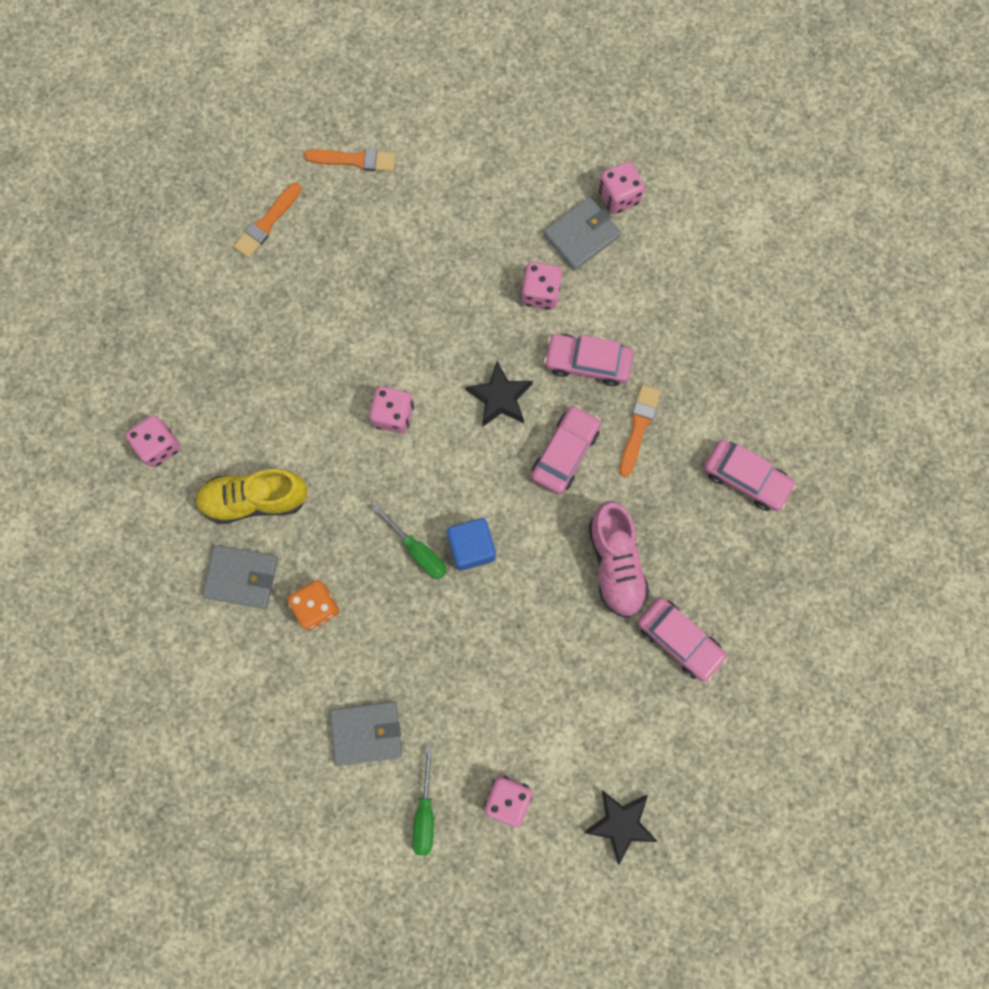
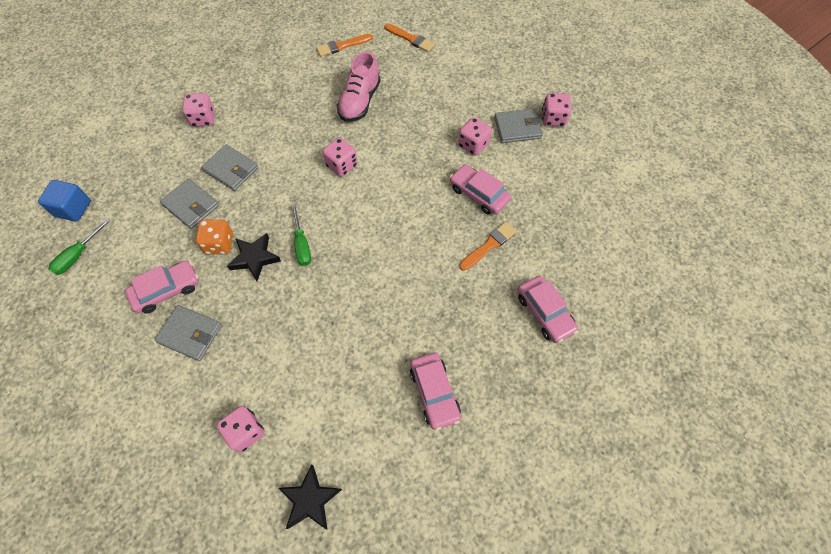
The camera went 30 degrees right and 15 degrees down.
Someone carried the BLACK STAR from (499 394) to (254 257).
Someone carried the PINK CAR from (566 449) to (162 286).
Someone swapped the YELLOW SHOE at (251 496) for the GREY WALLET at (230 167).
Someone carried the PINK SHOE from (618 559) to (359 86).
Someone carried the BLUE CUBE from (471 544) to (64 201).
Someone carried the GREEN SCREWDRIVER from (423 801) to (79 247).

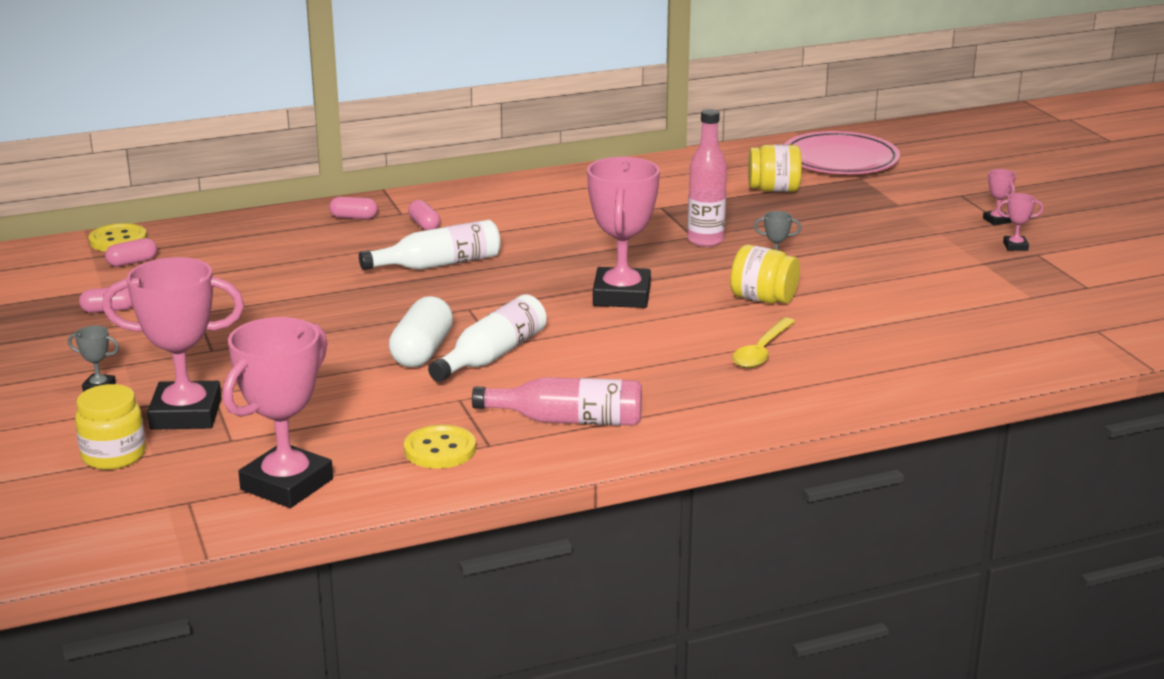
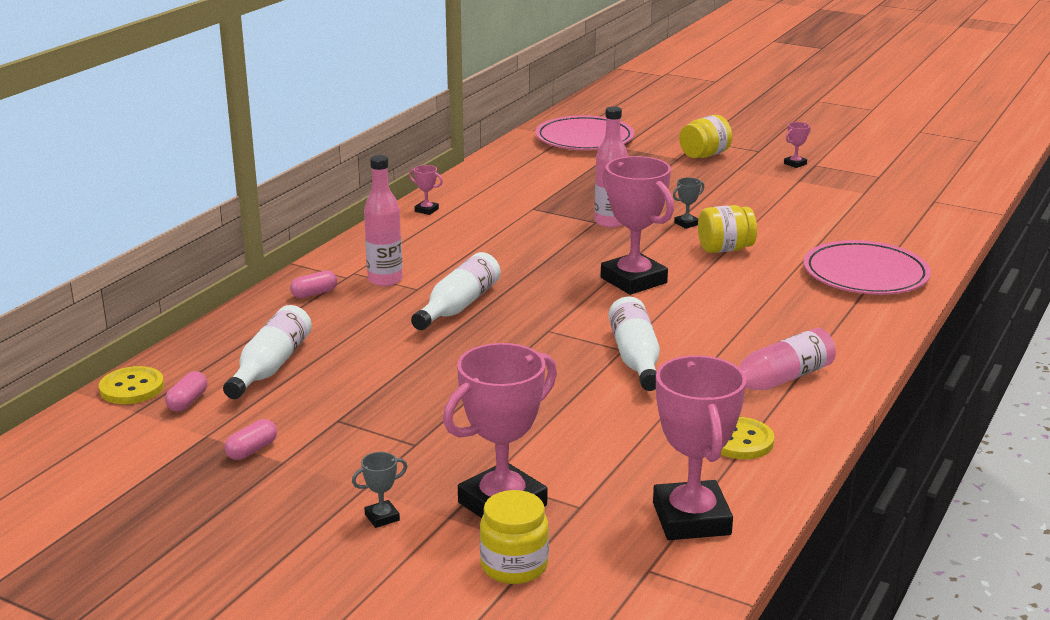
The camera went 40 degrees left and 0 degrees up.
Someone carried the YELLOW JAR from (775 168) to (705 136).
Someone carried the PINK TROPHY from (999 197) to (426 190).
Someone swapped the PINK CAPSULE at (424 215) for the PINK BOTTLE at (383 220).
Someone took away the WHITE CAPSULE at (421 331).
Someone took away the YELLOW SPOON at (763 343).
Someone put down the PINK PLATE at (867 267).
Someone put down the WHITE BOTTLE at (267 352).

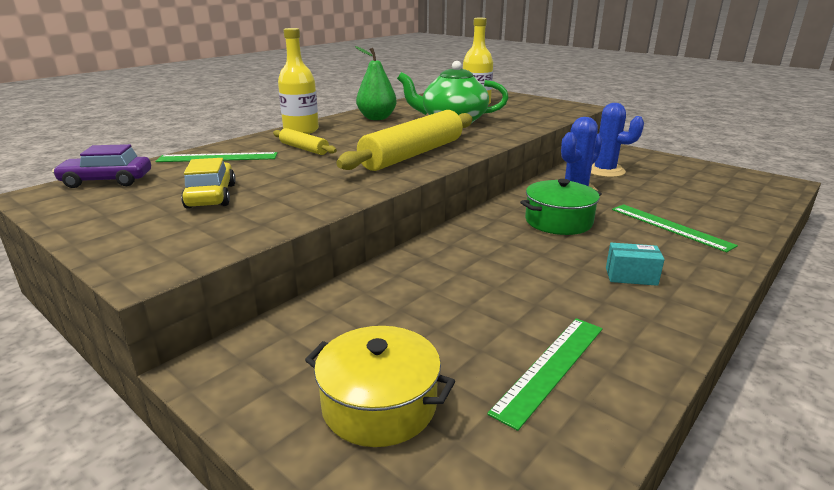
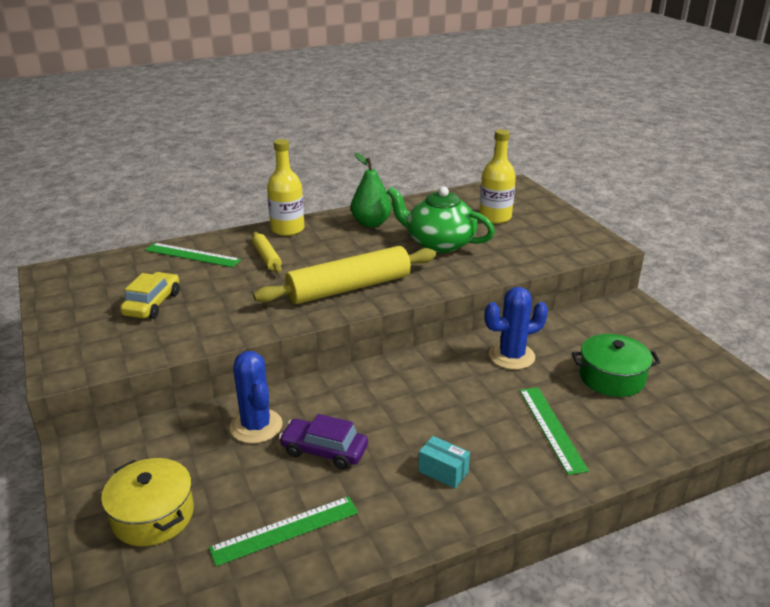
The camera went 25 degrees right and 5 degrees up.
Someone carried the BLUE CACTUS from (617 140) to (256 397).
Someone carried the PURPLE CAR from (101 166) to (323 442).
Someone carried the GREEN POT from (561 207) to (616 365).

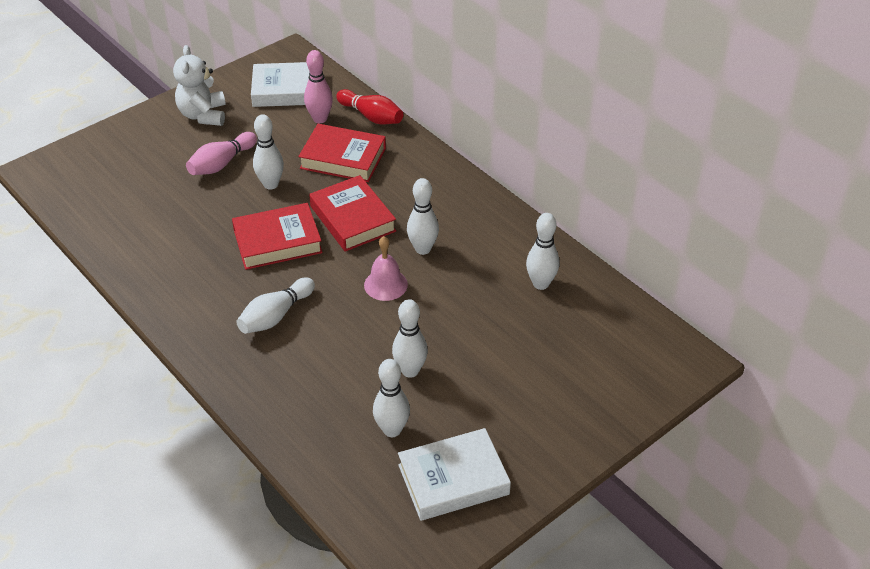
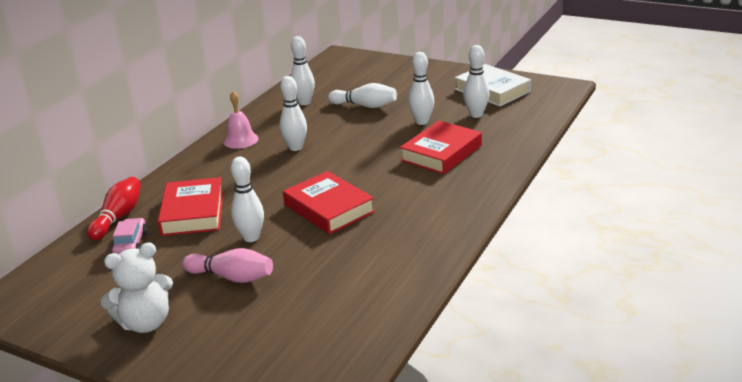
The camera went 110 degrees left and 15 degrees down.
Someone swapped the PINK BOWLING PIN at (318 86) for the PINK CAR at (129 236).
Someone took away the WHITE BOOK at (280 84).
Someone carried the RED BOOK from (352 213) to (441 147).
Someone carried the PINK BELL from (386 268) to (240 120).
Someone carried the WHITE BOWLING PIN from (275 305) to (362 95).

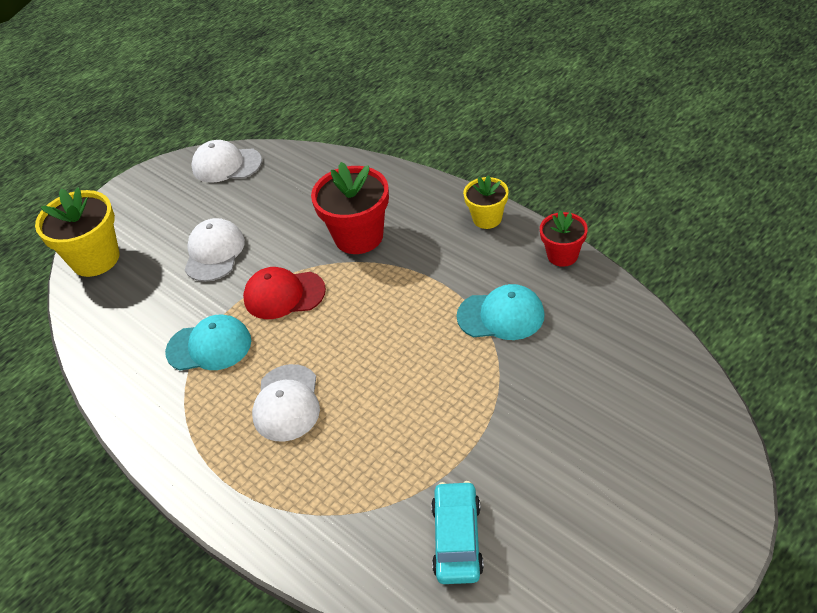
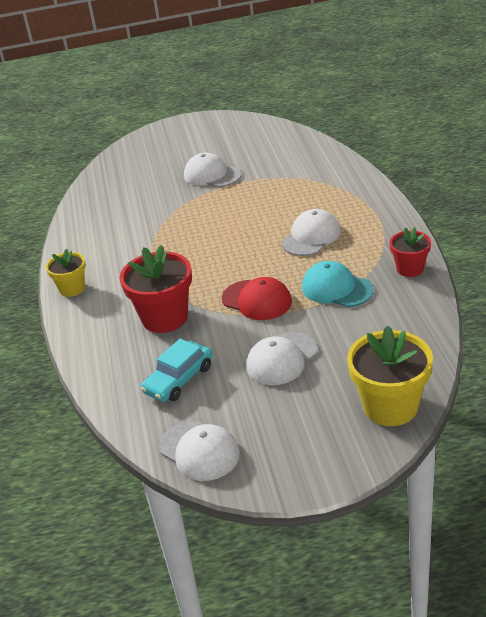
The camera went 145 degrees left and 10 degrees down.
Someone carried the RED FLOWER POT from (564 238) to (410 252).
Someone took away the TURQUOISE CAP at (501 312).
Someone carried the TURQUOISE CAR from (457 532) to (177 370).
Someone put down the WHITE CAP at (212 169).

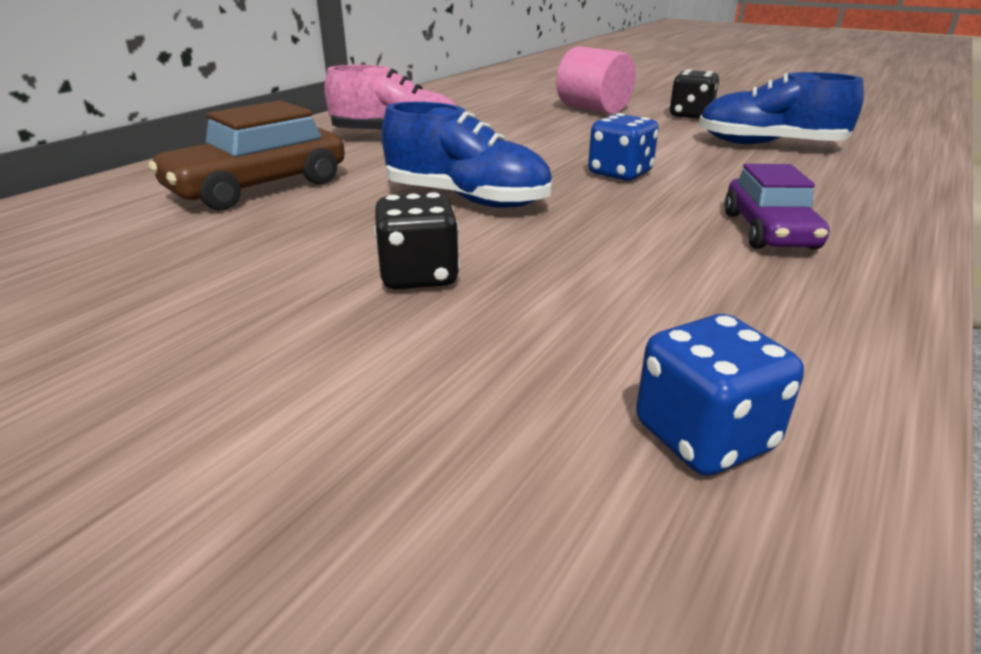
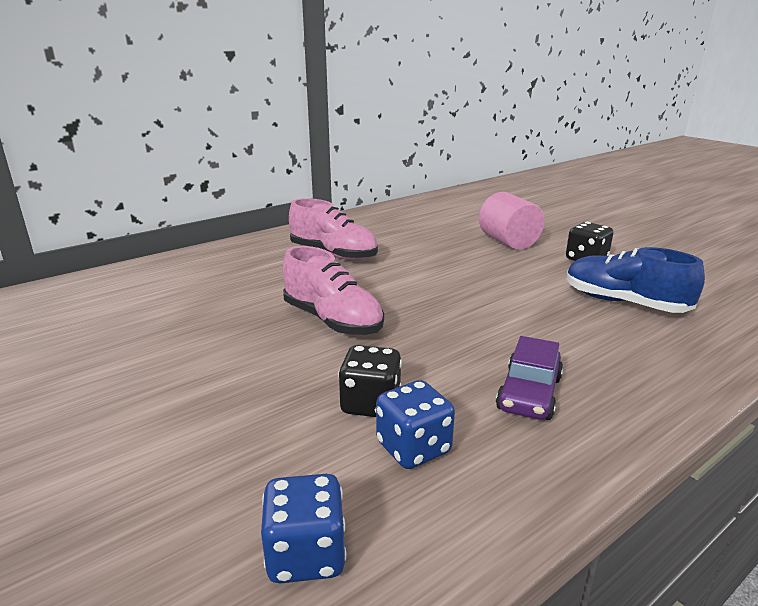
The camera went 20 degrees right and 5 degrees down.
Someone took away the BROWN CAR at (246 155).
Someone repainted the BLUE SHOE at (467 155), which became the PINK SHOE at (333 290).
Someone carried the BLUE DICE from (623 147) to (415 424).
Someone carried the BLACK DICE from (417 241) to (370 381).

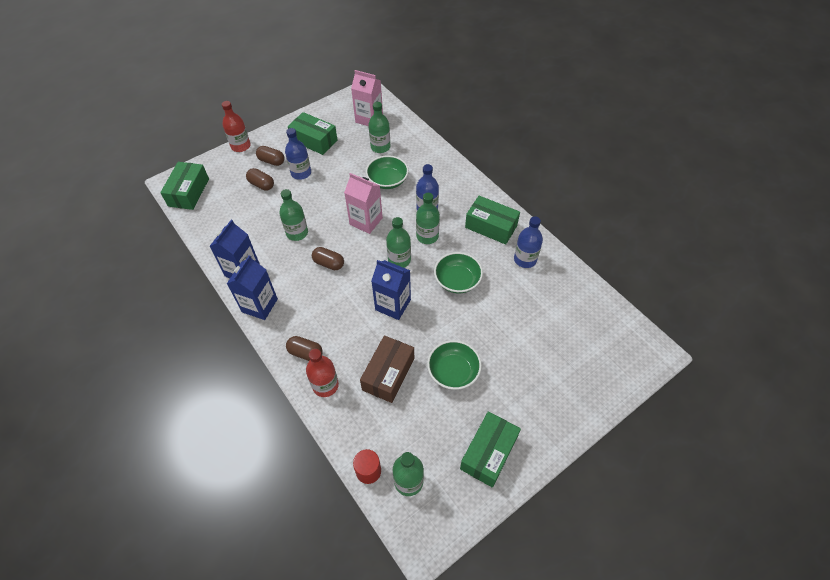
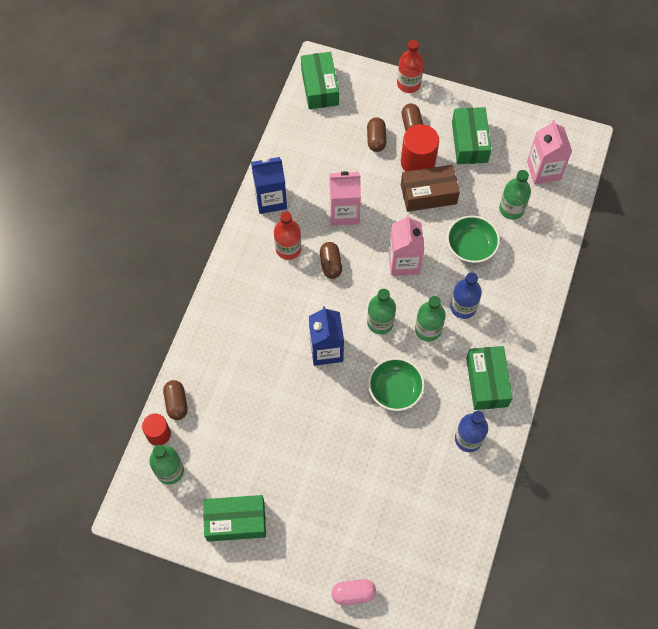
The camera went 55 degrees right and 10 degrees up.
Someone swapped the BLUE BOTTLE at (298 154) for the RED CYLINDER at (420 148).
Someone rotated the GREEN BOX at (184 186) by 75 degrees counterclockwise.
Someone swapped the GREEN BOTTLE at (293 215) for the PINK CARTON at (345 198).
Someone took away the BLUE CARTON at (252 287).
Someone carried the BROWN BOX from (387 369) to (430 188).
Someone carried the BROWN CAPSULE from (304 348) to (175 400).
Someone took away the GREEN BOWL at (454 365).
Someone carried the RED BOTTLE from (322 373) to (287 235).
Someone put down the PINK CAPSULE at (354 592).

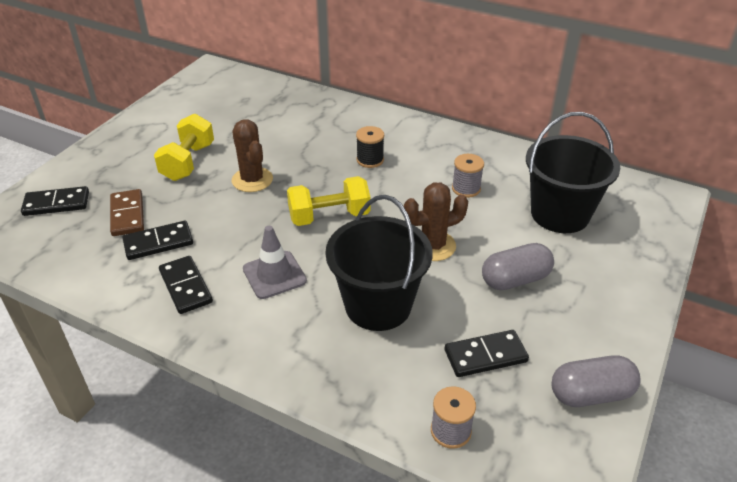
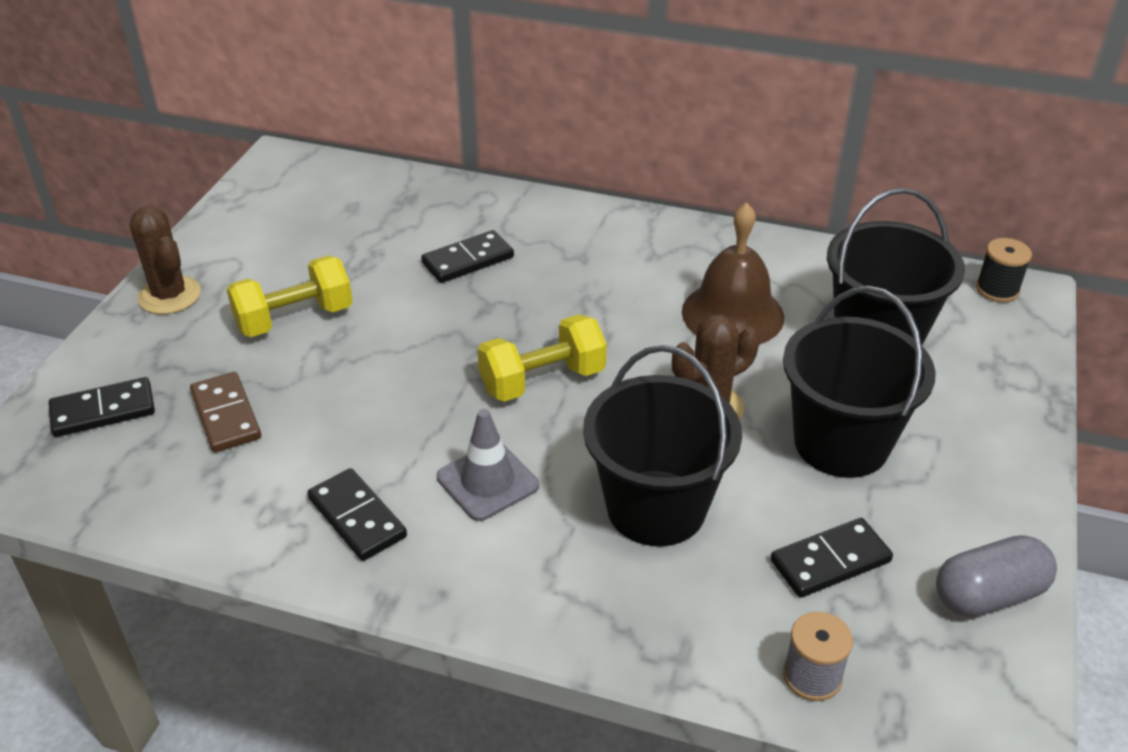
The camera went 10 degrees left and 0 degrees up.
Someone rotated the YELLOW DUMBBELL at (184 147) by 60 degrees clockwise.
Someone carried the BROWN CACTUS from (252 155) to (165 260).
Someone carried the BLACK SPOOL from (370 147) to (1004 270).
Someone swapped the GREY SPOOL at (468 176) for the BROWN BELL at (733 273).
Someone carried the BLACK DOMINO from (157 240) to (467 256).
Someone swapped the GREY CAPSULE at (518 266) for the BLACK BUCKET at (859 382).

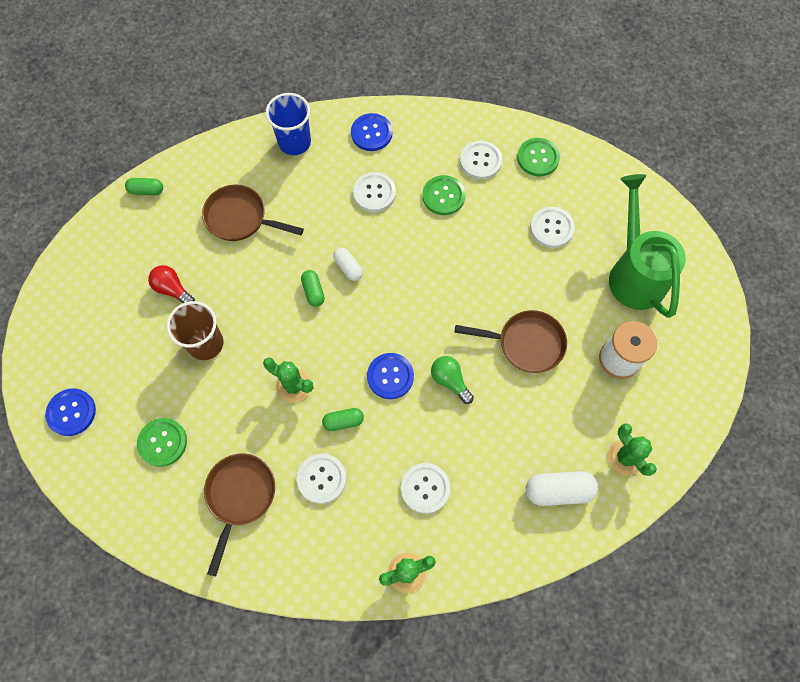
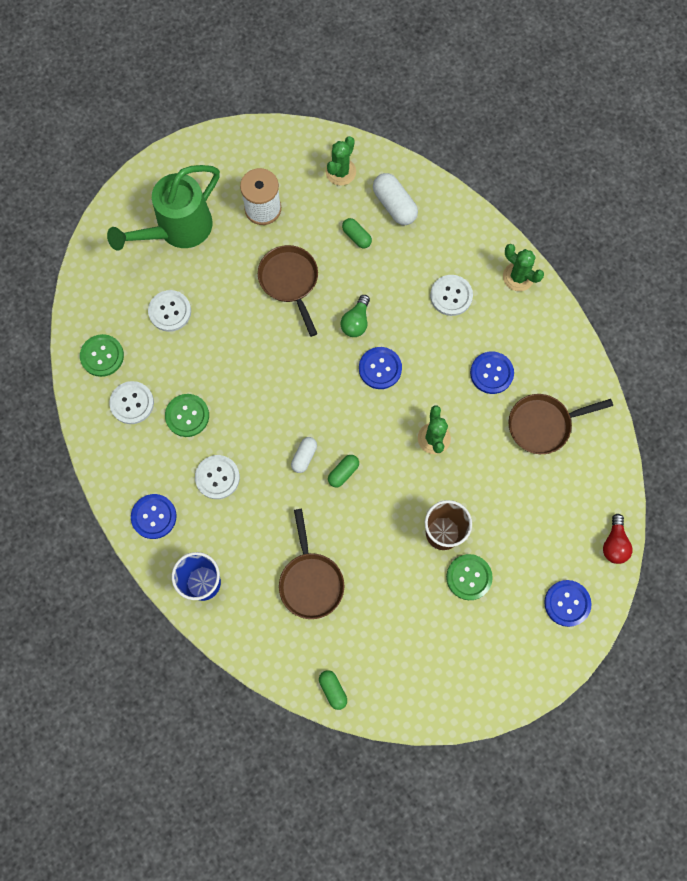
The camera went 120 degrees left and 5 degrees up.
Someone carried the RED LIGHT BULB from (171 284) to (618 539).
Someone carried the GREEN CAPSULE from (343 419) to (357 233).
Someone carried the GREEN BUTTON from (162 442) to (469 577).
Someone repainted the WHITE BUTTON at (321 479), which became the BLUE BUTTON at (492 372).

